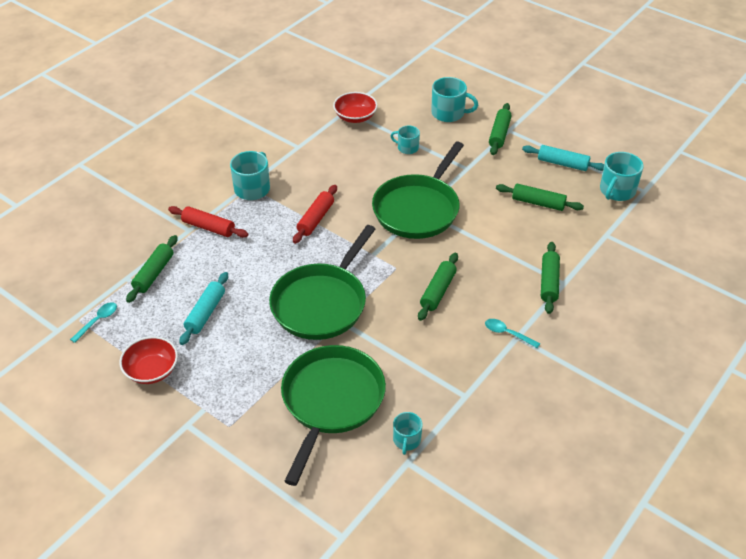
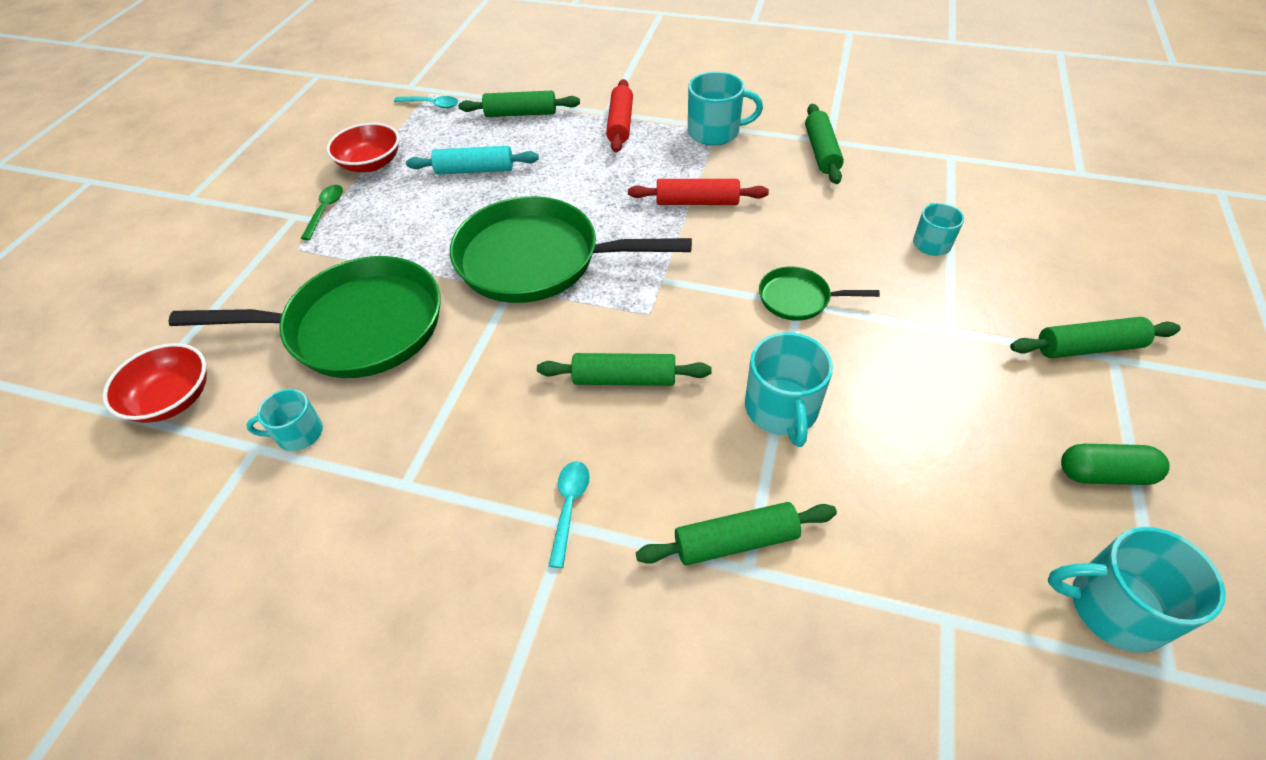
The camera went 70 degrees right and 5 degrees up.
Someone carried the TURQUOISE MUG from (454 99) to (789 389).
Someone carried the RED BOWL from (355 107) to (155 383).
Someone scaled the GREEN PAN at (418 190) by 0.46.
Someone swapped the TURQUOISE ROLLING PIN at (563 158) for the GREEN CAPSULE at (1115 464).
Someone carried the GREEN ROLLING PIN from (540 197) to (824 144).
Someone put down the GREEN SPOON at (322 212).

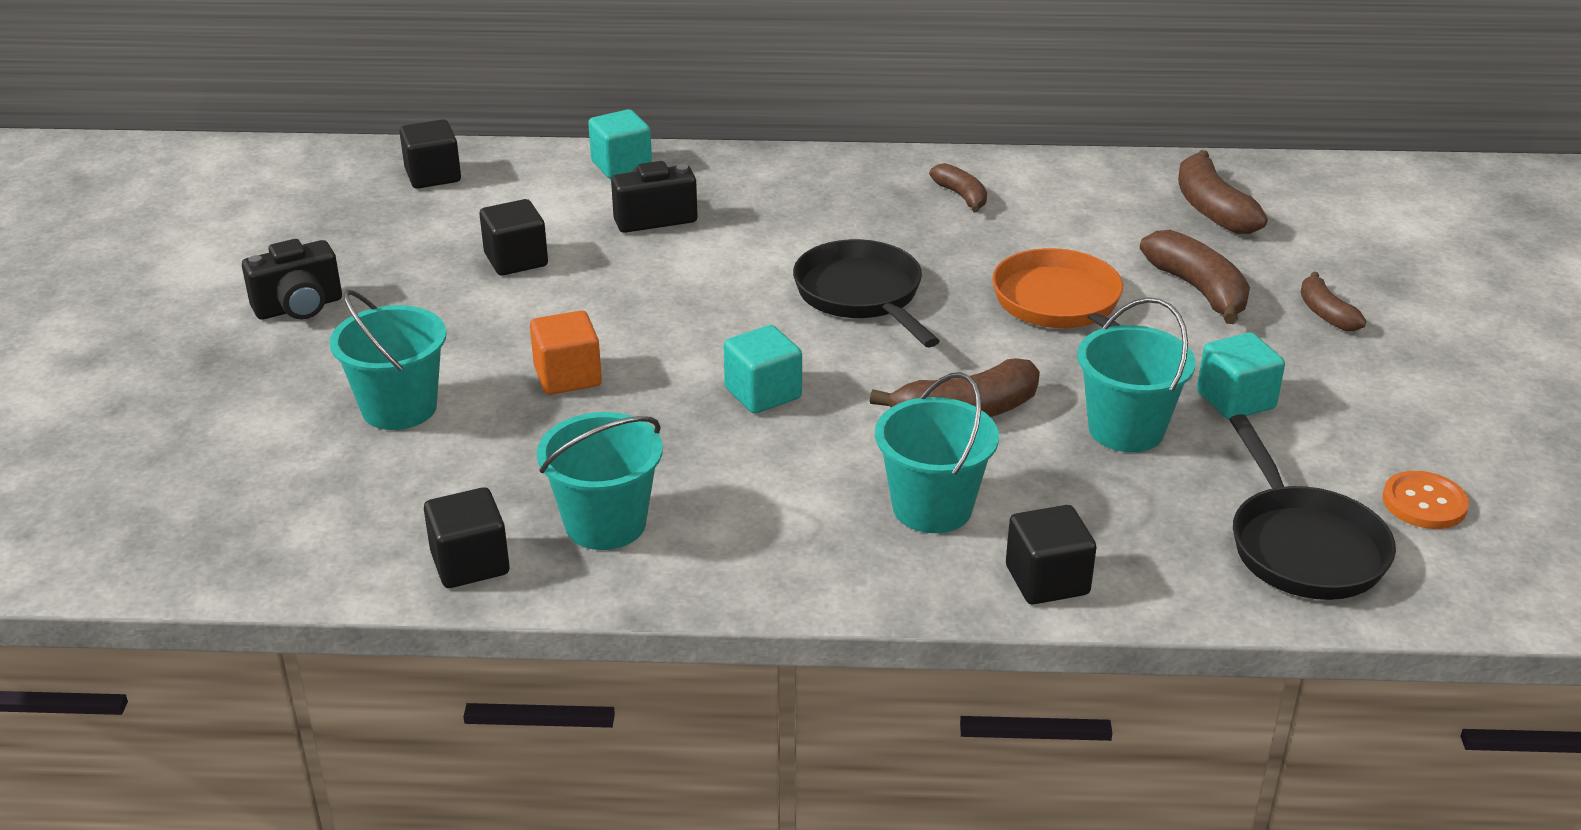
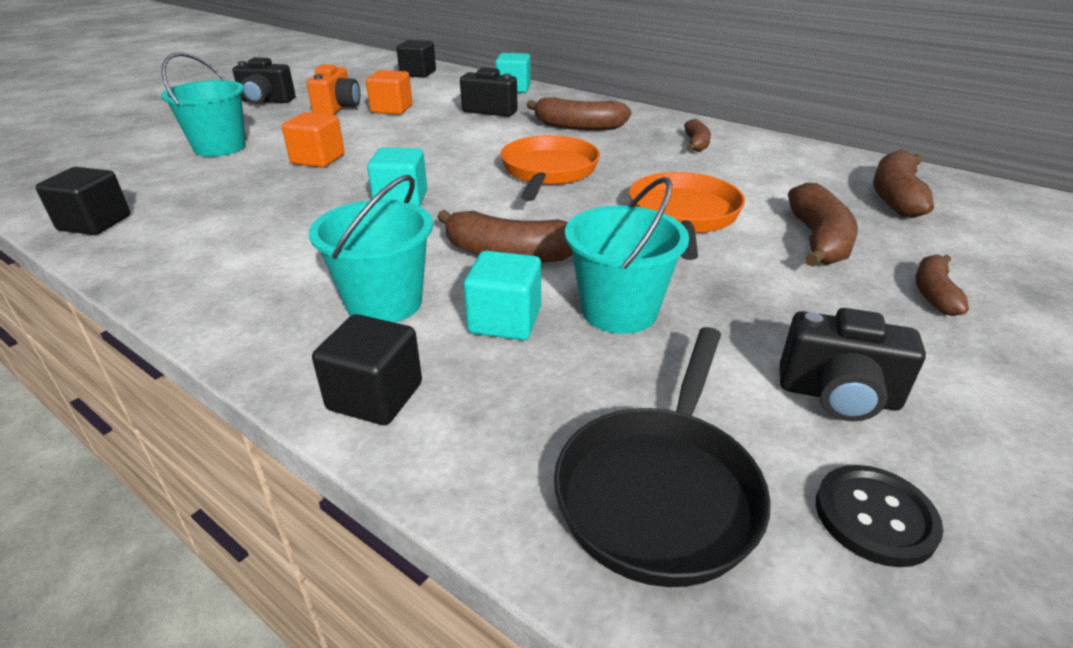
The camera went 35 degrees right and 0 degrees up.
Someone repainted the BLACK CUBE at (514 237), which became the ORANGE CUBE at (389 92).
Someone repainted the BLACK PAN at (866 293), which became the ORANGE PAN at (550 168).
Someone carried the TURQUOISE CUBE from (1241 376) to (502 295).
Someone took away the TURQUOISE BUCKET at (600 481).
Someone repainted the ORANGE BUTTON at (1425 500), which became the BLACK BUTTON at (879 516).
Someone put down the ORANGE CAMERA at (333 89).
Someone put down the BROWN BANANA at (579 114).
Someone put down the BLACK CAMERA at (853 364).

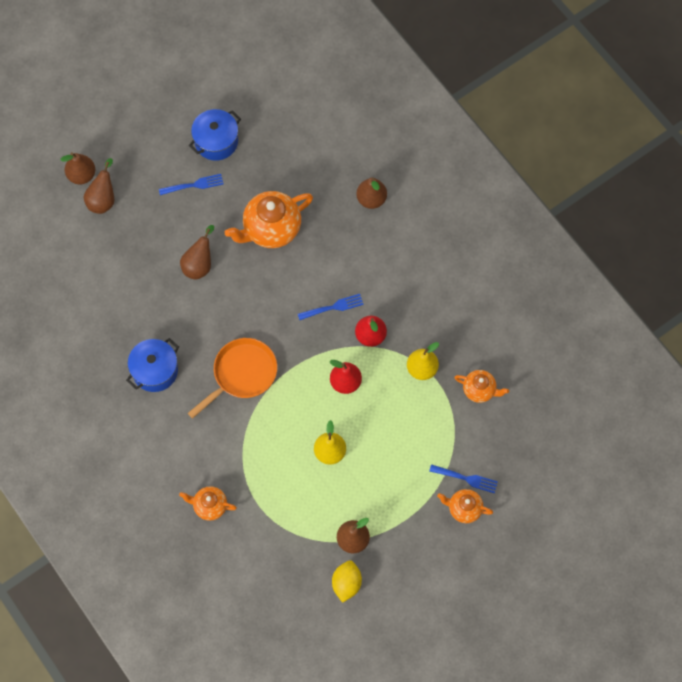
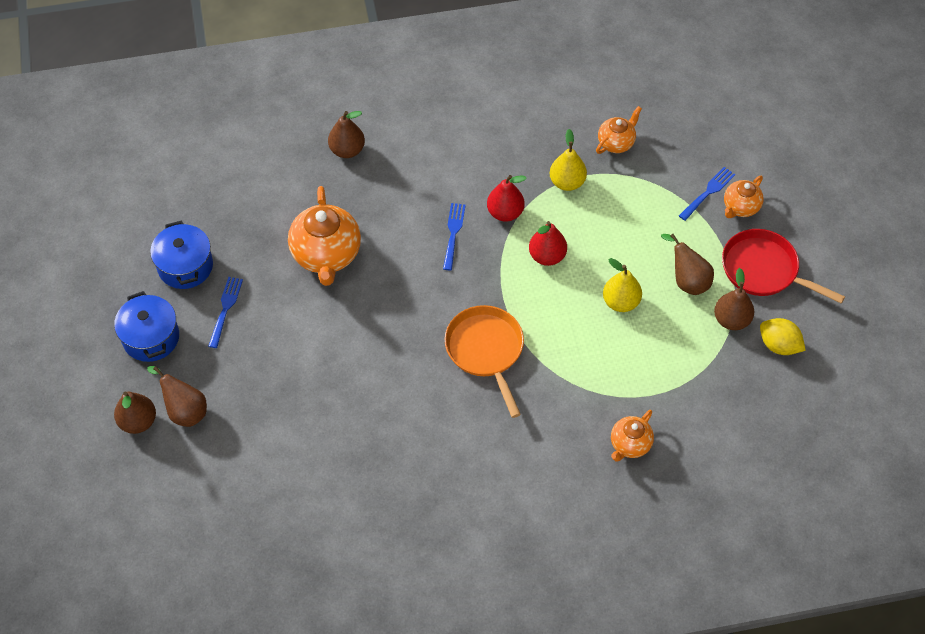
The camera went 65 degrees left and 10 degrees down.
Someone carried the BROWN PEAR from (197 252) to (687 264).
Someone carried the BLUE POT from (152 365) to (146 326).
Someone put down the RED PAN at (783 266).

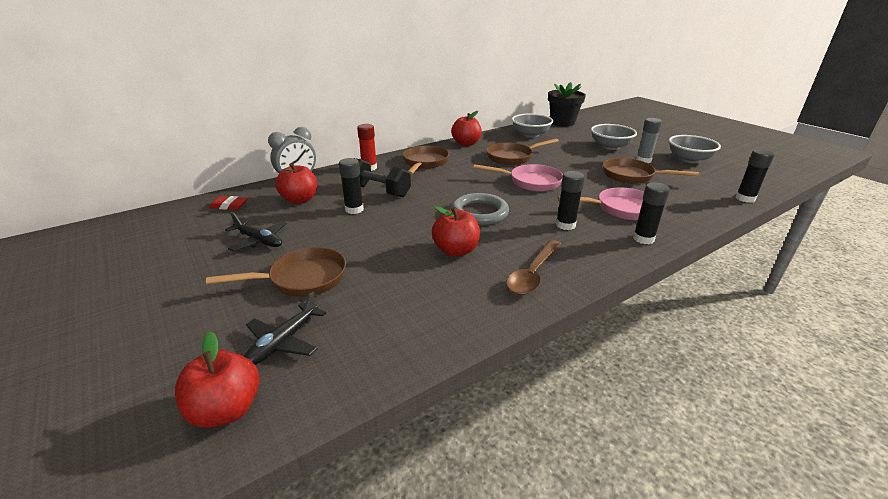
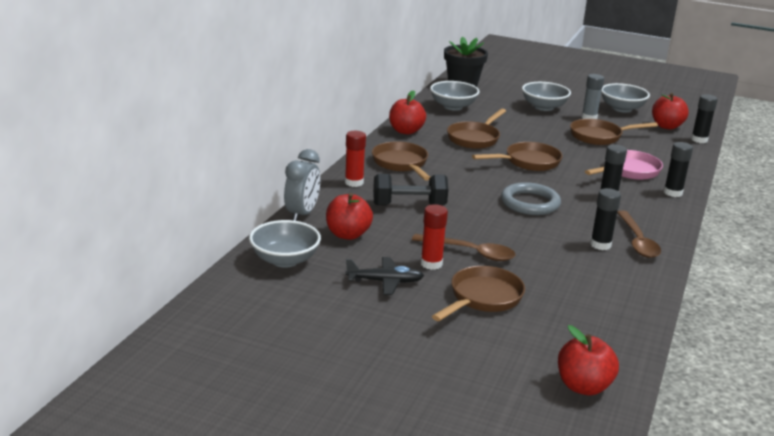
The camera went 35 degrees left and 5 degrees down.
Someone carried the BLACK GLUE STICK from (351 186) to (605 219).
Someone repainted the PINK PAN at (518 177), which became the BROWN PAN at (517 156).
Someone swapped the RED ERASER at (228 203) for the GREY BOWL at (285 244).
Someone carried the RED APPLE from (456 231) to (670 111).
Someone took away the BLACK PLANE at (285 328).
Someone put down the RED GLUE STICK at (434 237).
Someone put down the BROWN SPOON at (464 247).

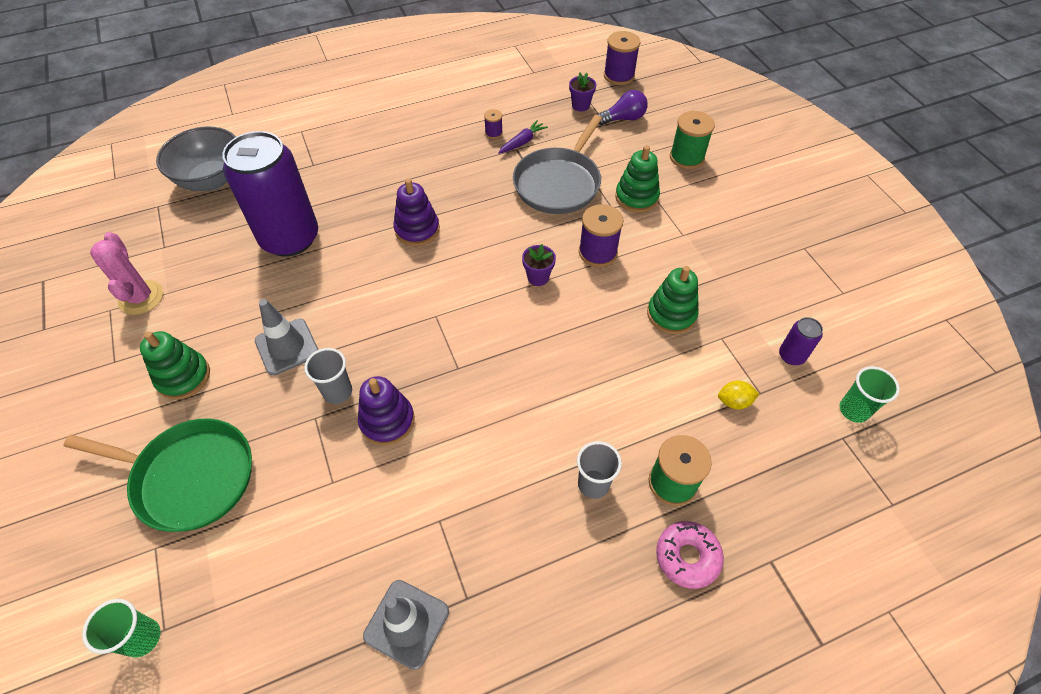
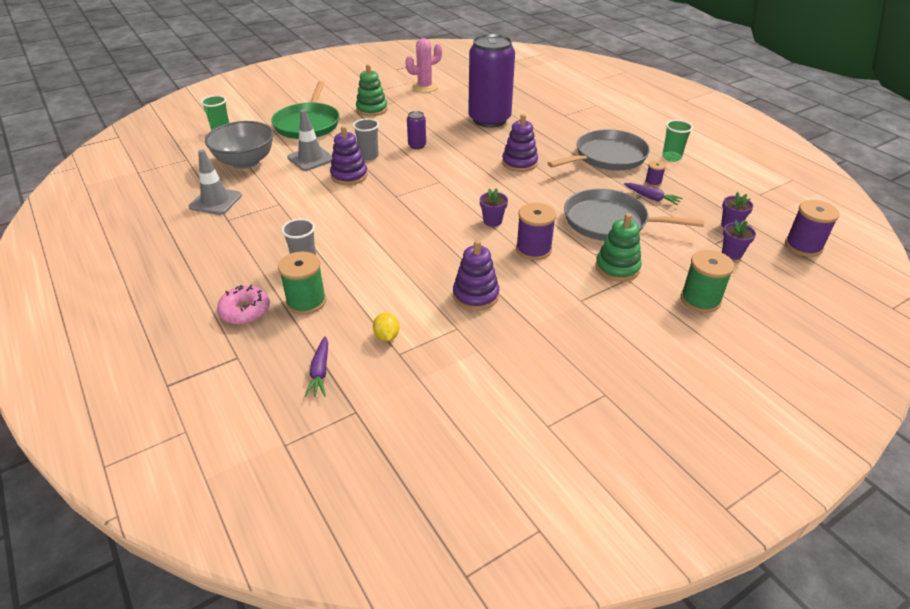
The camera went 80 degrees right and 15 degrees down.
Someone swapped the PURPLE LIGHT BULB at (622 107) for the PURPLE FLOWER POT at (739 239).
Someone carried the GREY BOWL from (196 159) to (239 145).
Someone repainted the GREEN STACKING TOY at (673 300), which became the PURPLE STACKING TOY at (476 275).
Someone carried the GREY TRAFFIC CONE from (287 337) to (309 140).
Someone carried the PURPLE CAN from (801 341) to (416 130).
Someone carried the GREEN CUP from (870 394) to (677 141).
Someone put down the GREY PAN at (598 150).
Someone put down the PURPLE CARROT at (316 366).

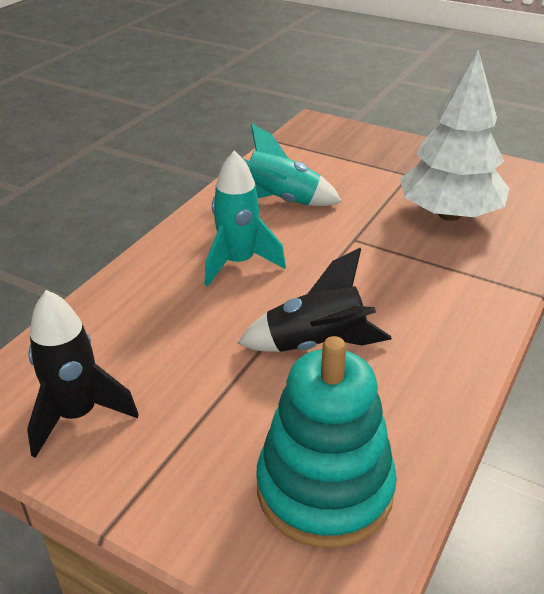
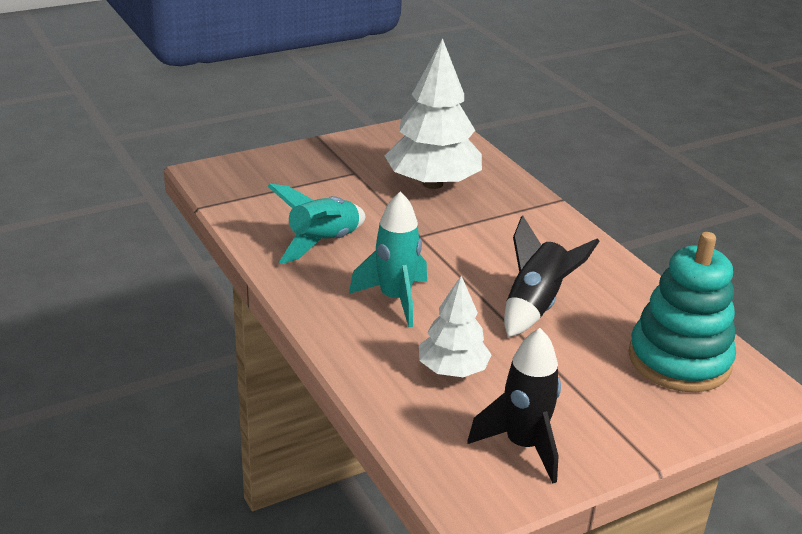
The camera went 60 degrees left and 5 degrees down.
Someone put down the WHITE TREE at (455 326).

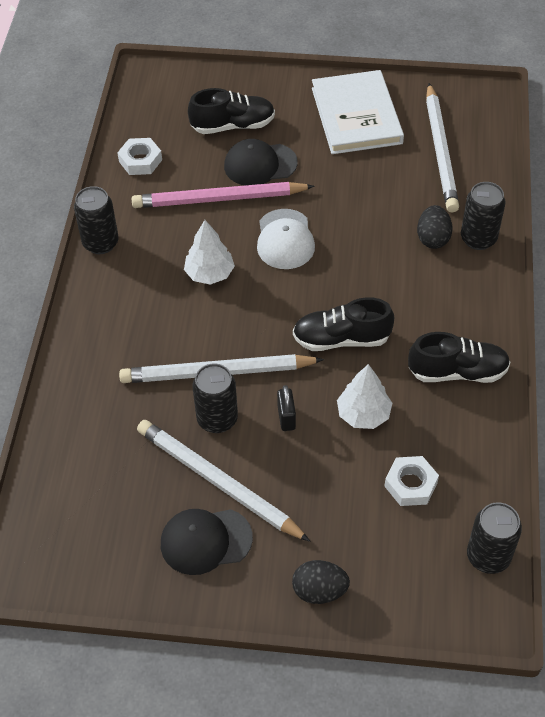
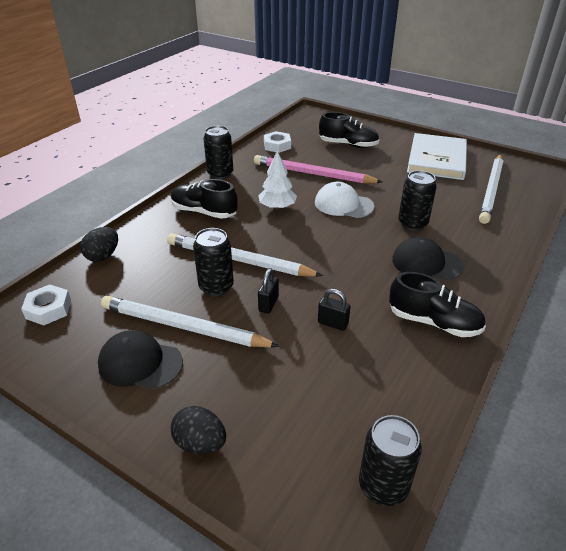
The camera went 25 degrees right and 15 degrees down.
Someone carried the BLACK CAP from (261 162) to (428 258).
Someone carried the BLACK CAN from (483 216) to (417 200).
Someone carried the BLACK EGG from (434 227) to (99 244).
Someone rotated the WHITE CAP at (286 239) by 90 degrees clockwise.
Someone carried the BLACK SHOE from (343 324) to (204 199).
Someone swapped the WHITE TREE at (364 396) for the BLACK PADLOCK at (334 310).
Someone rotated the WHITE PENCIL at (223 481) by 45 degrees counterclockwise.
Someone carried the WHITE NUT from (412 481) to (46 304).

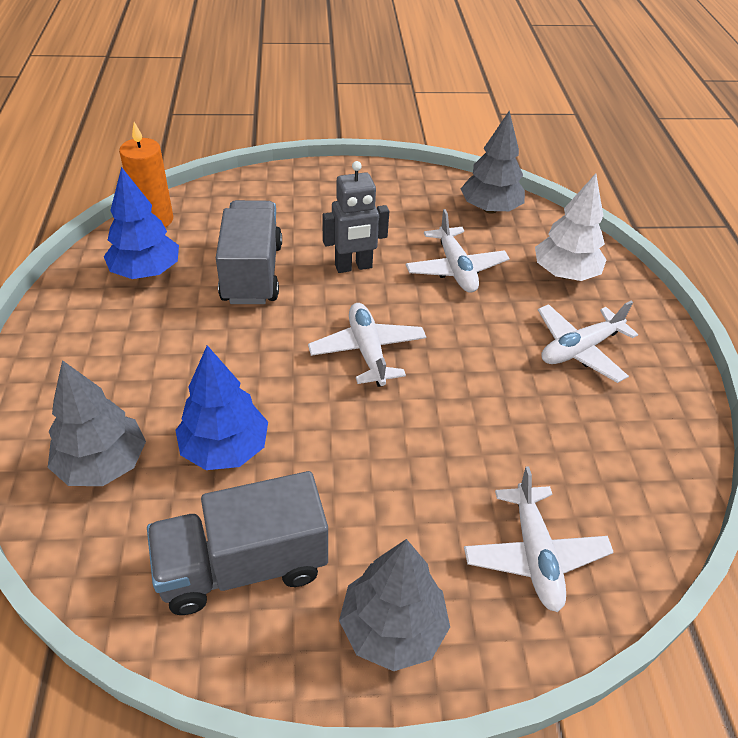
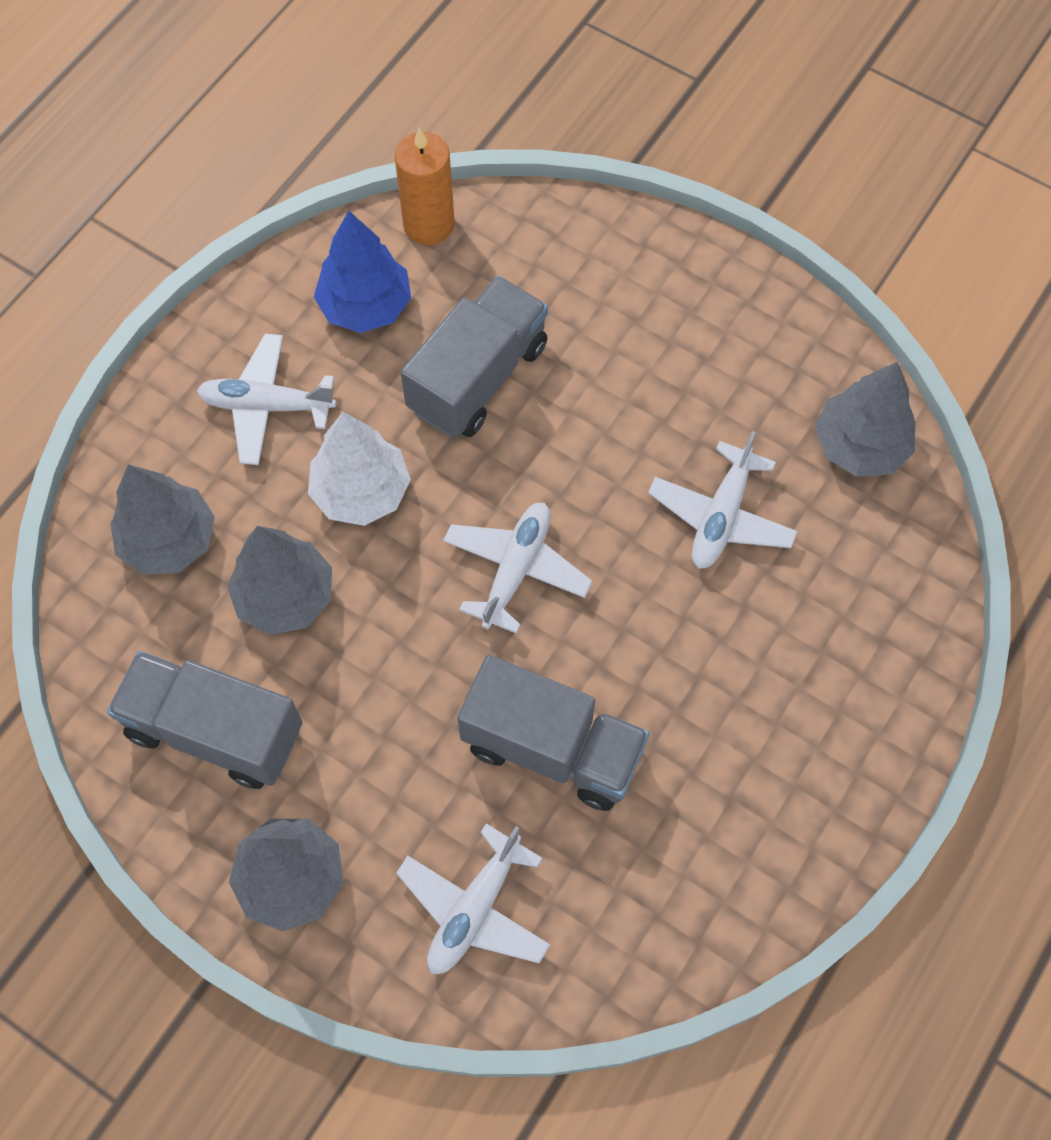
The camera went 40 degrees right and 20 degrees up.
Someone took away the GREY ROBOT at (356 217).
Someone carried the WHITE TREE from (570 227) to (359 469).
Someone carried the WHITE PLANE from (588 342) to (266 399).
Someone repainted the BLUE TREE at (221 407), which became the GREY TREE at (279 580).
Someone put down the GREY TRUCK at (553 733).

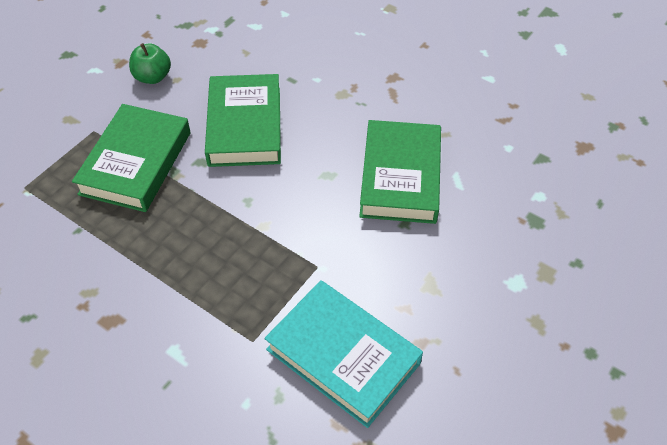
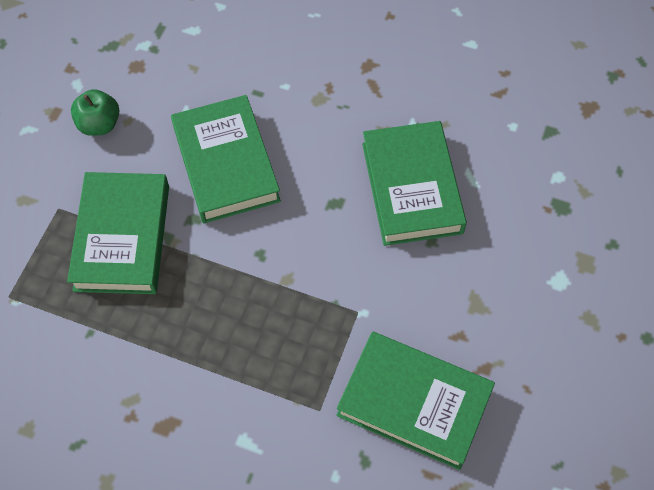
The camera went 15 degrees left and 10 degrees up.
Someone repainted the TURQUOISE BOOK at (343 354), which became the GREEN BOOK at (415 401).

